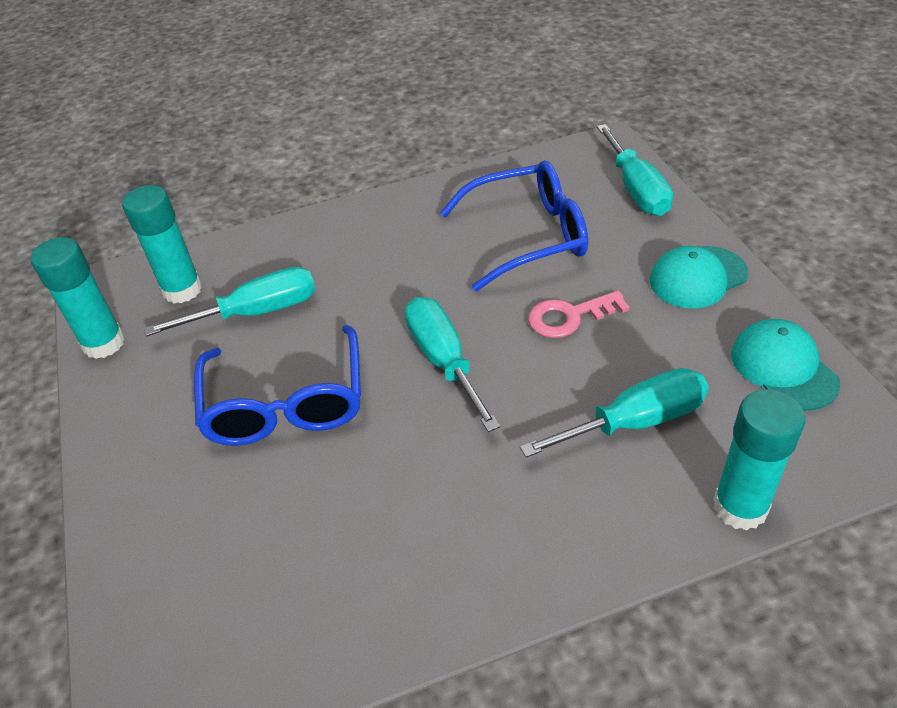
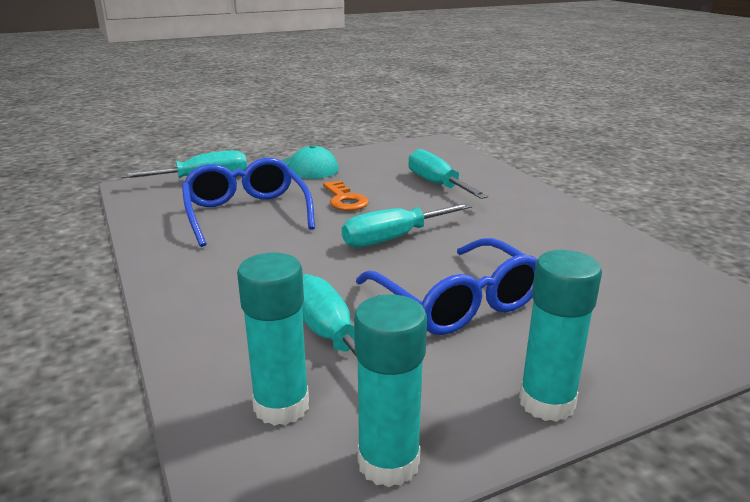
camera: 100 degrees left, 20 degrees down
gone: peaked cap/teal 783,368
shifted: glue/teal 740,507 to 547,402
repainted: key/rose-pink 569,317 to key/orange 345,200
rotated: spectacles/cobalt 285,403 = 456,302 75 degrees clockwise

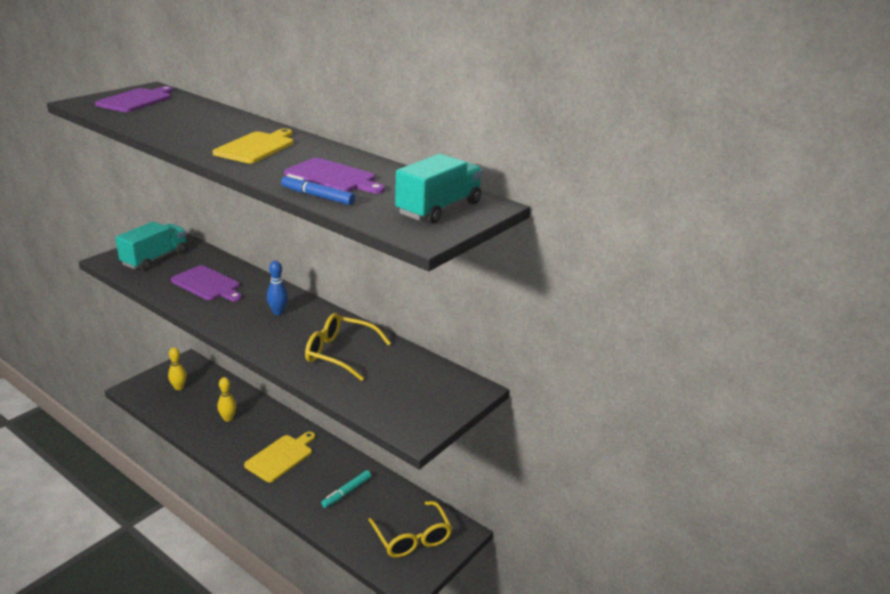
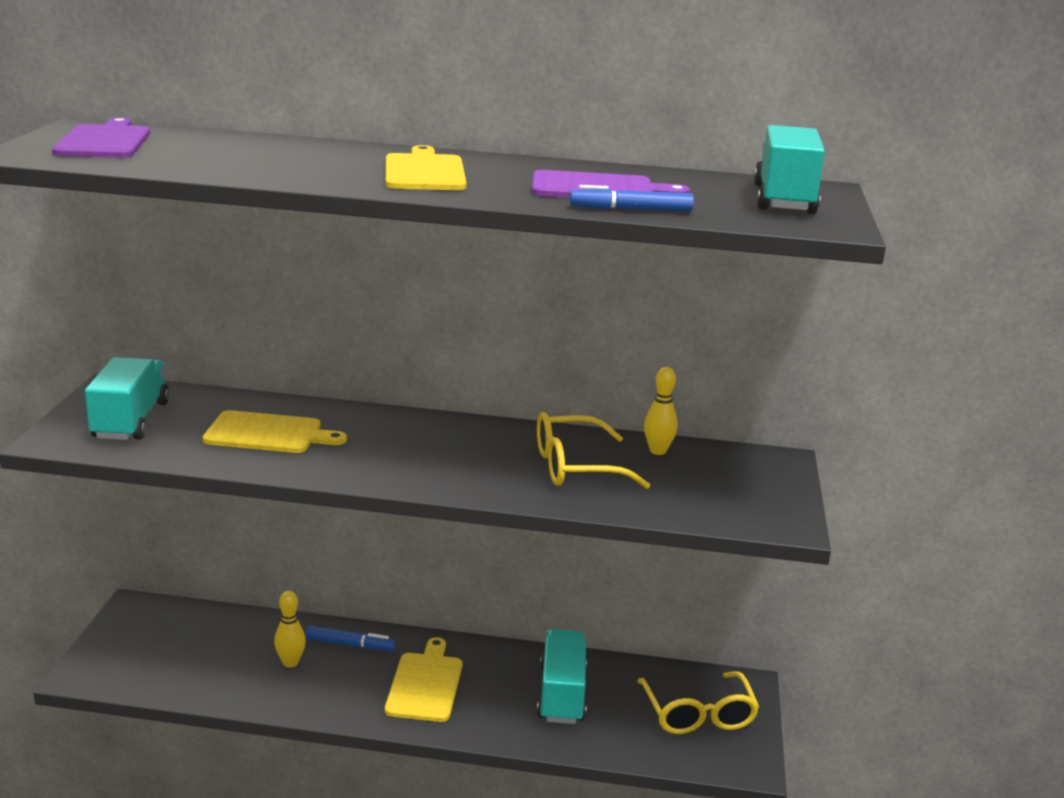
camera: 30 degrees left, 5 degrees down
gone: bowling pin/cobalt 278,312
new: marker pen/cobalt 350,645
shifted: bowling pin/yellow 179,387 to 657,451
swapped: marker pen/teal 346,492 to toy truck/teal 561,694
repainted: cutting board/royal purple 207,284 to cutting board/yellow 268,433
rotated: spectacles/yellow 412,538 = 698,715 45 degrees clockwise

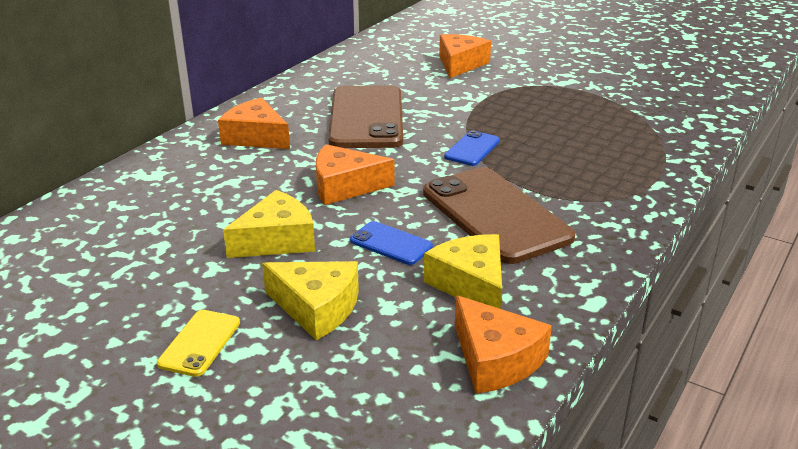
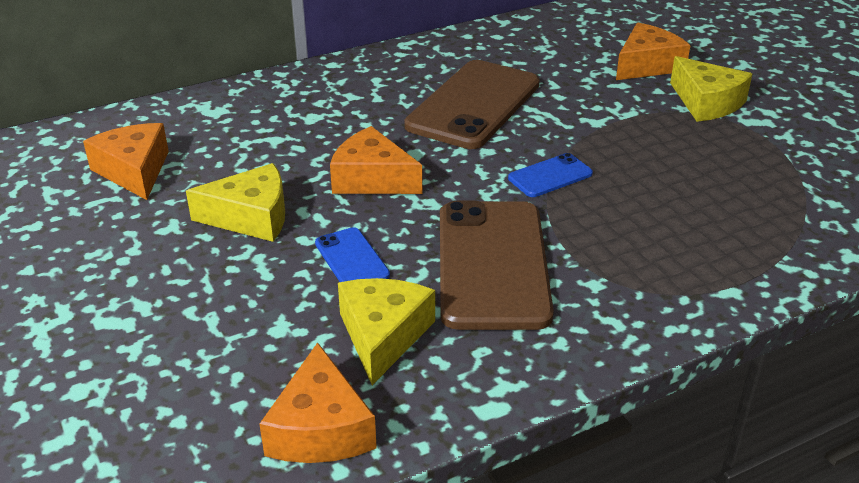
camera: 30 degrees right, 5 degrees up
gone: smartphone/yellow 200,343
shifted: piece of cheese/orange 256,137 to 134,171; piece of cheese/yellow 316,308 to 706,102

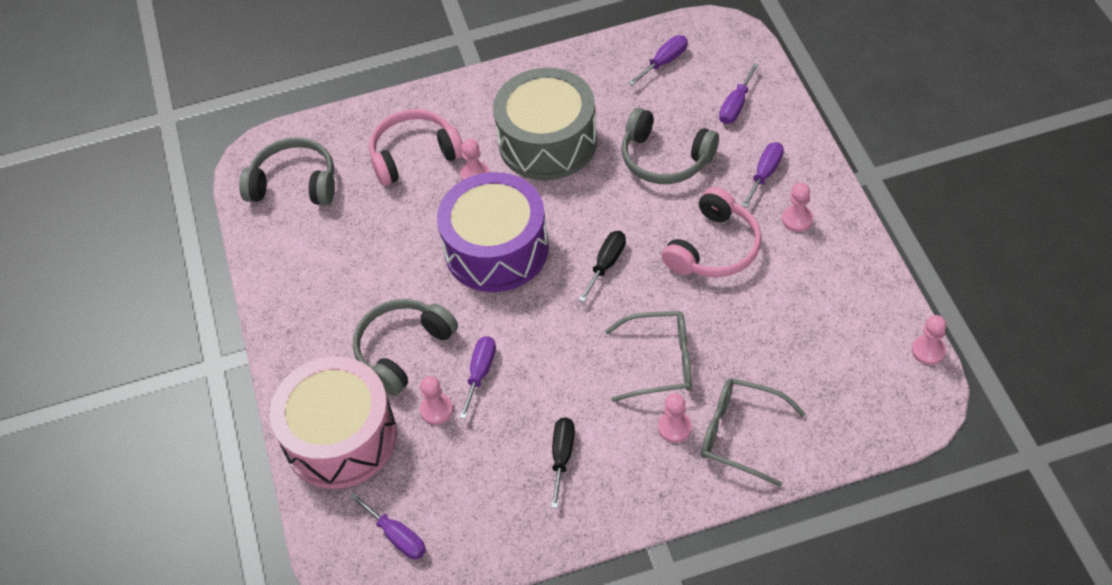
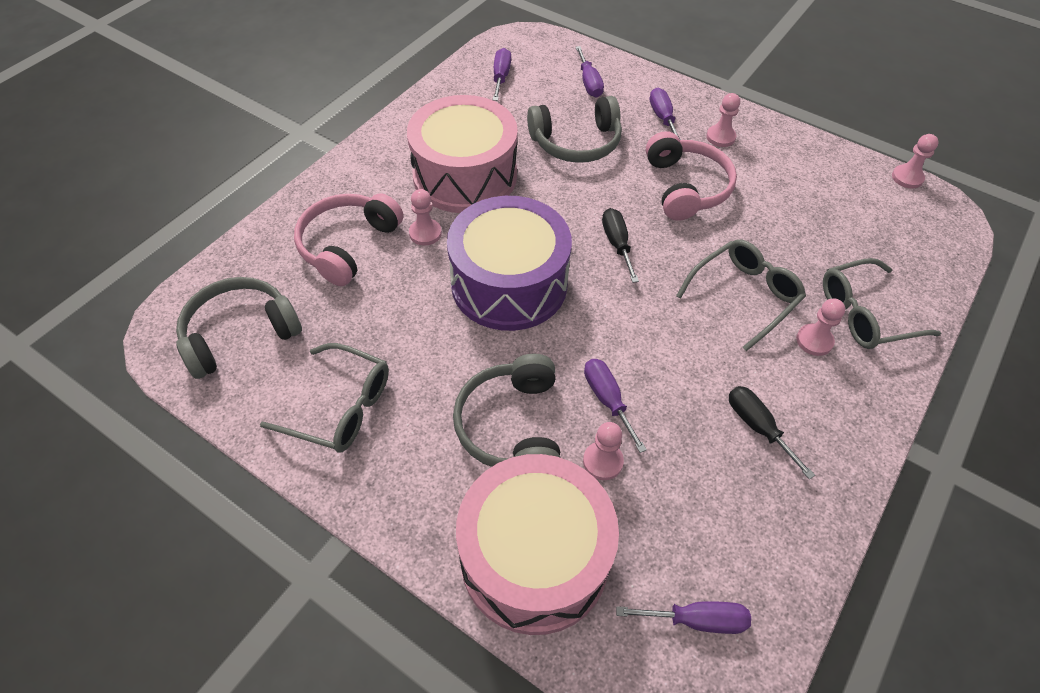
camera: 45 degrees left, 0 degrees up
new: spectacles/gray 340,407
repainted: drum/gray 548,142 to drum/rose-pink 465,176

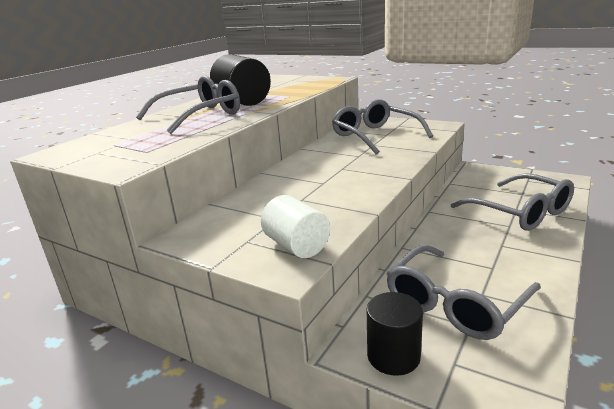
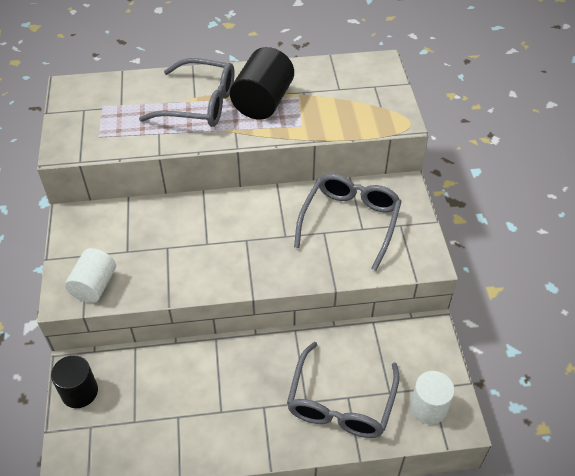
camera: 50 degrees right, 25 degrees up
gone: spectacles/gray 456,303
new: cylinder shape/white 428,407

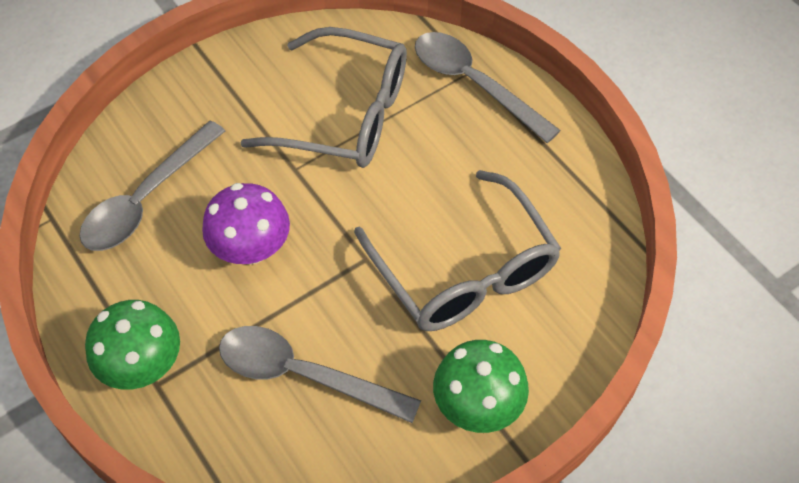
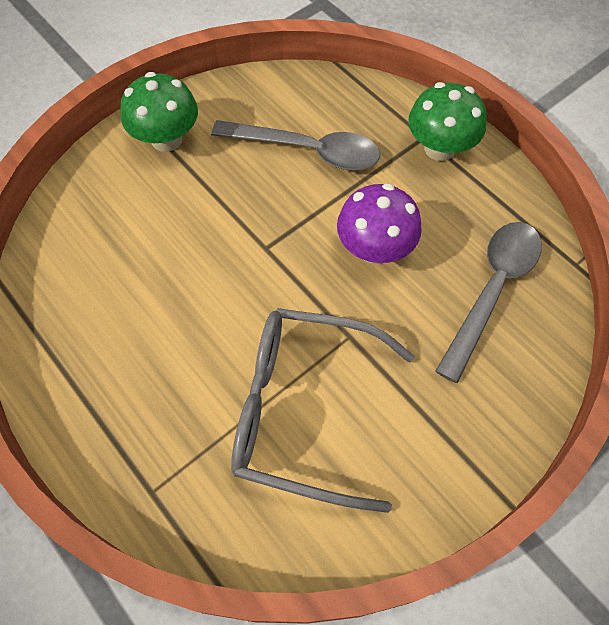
camera: 175 degrees right, 5 degrees up
gone: teaspoon/gray 474,84; spectacles/gray 464,271

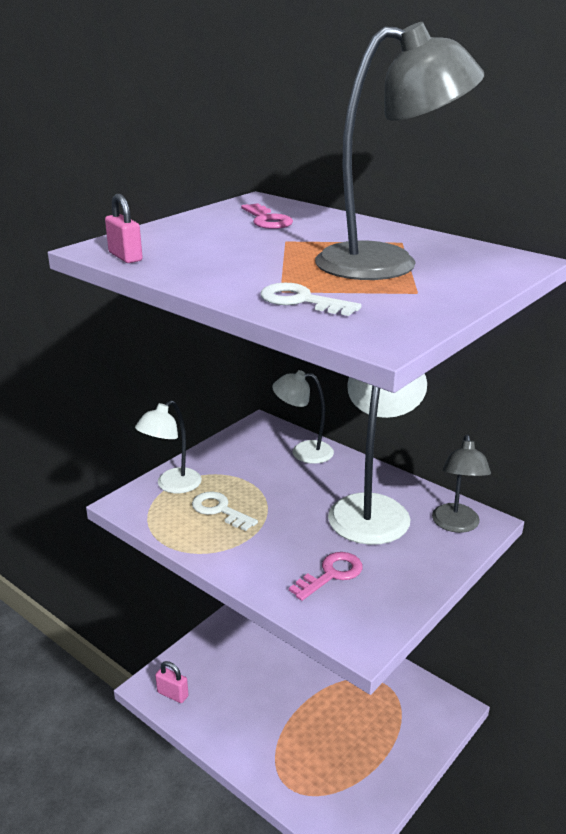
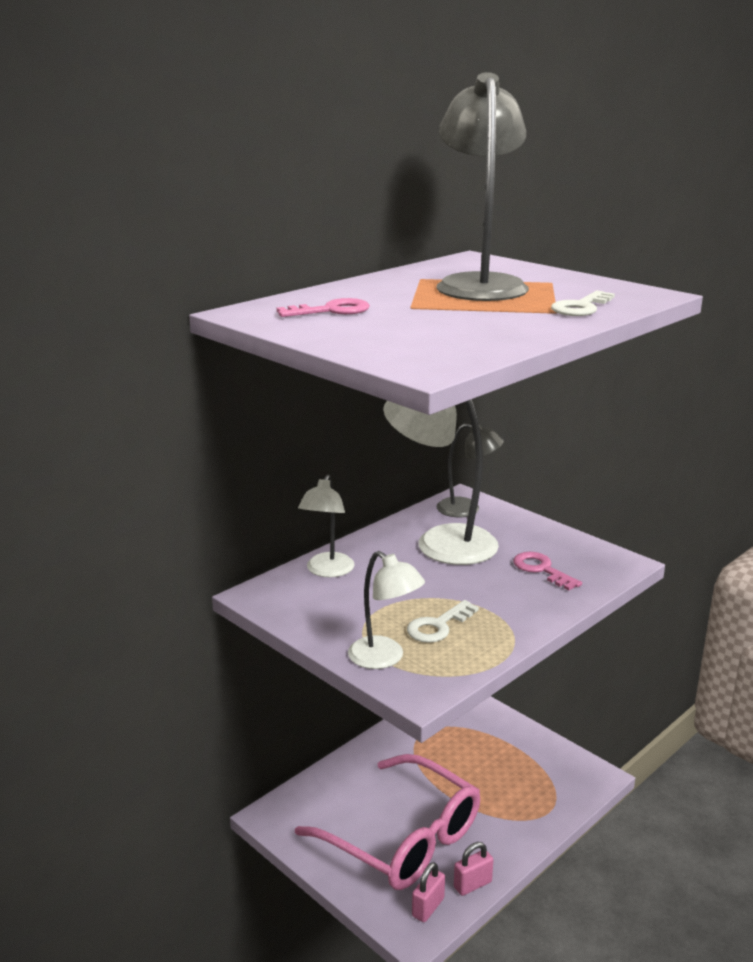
camera: 85 degrees left, 5 degrees down
new: spectacles/rose-pink 402,838
shifted: lock/rose-pink 125,257 to 472,884

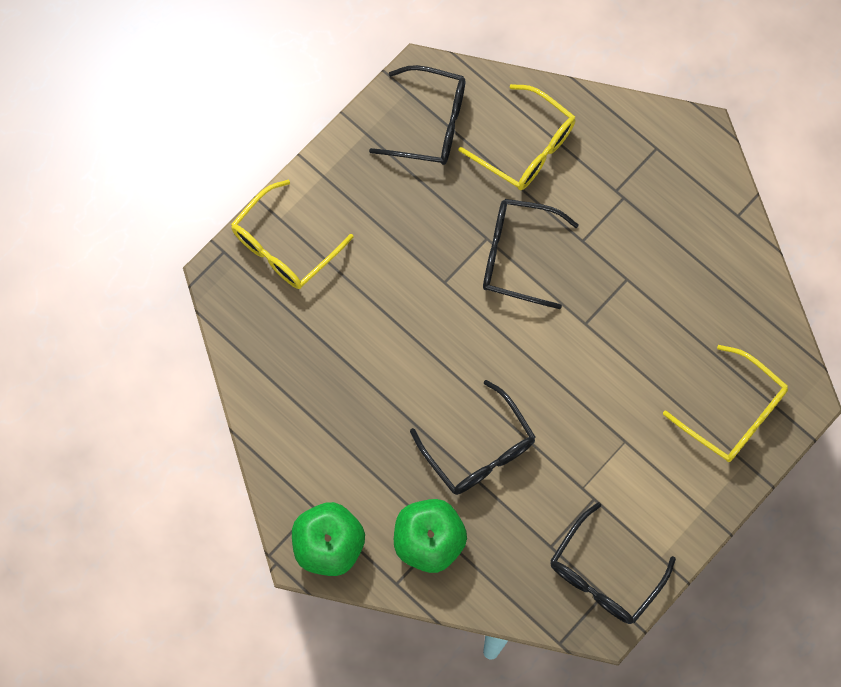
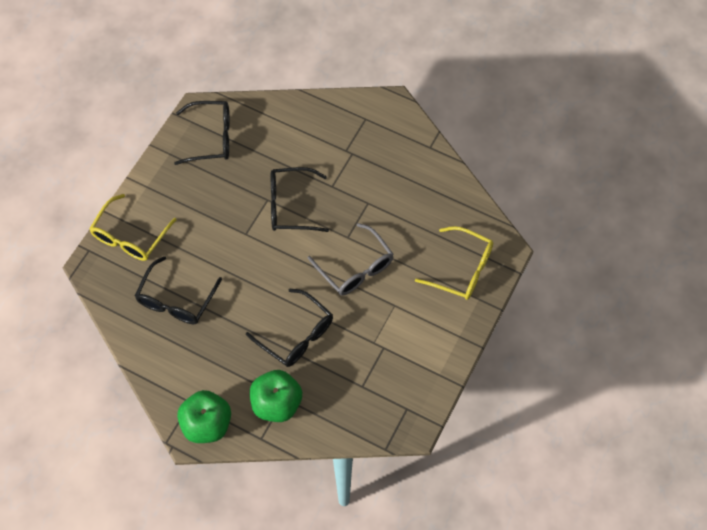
camera: 15 degrees left, 10 degrees down
gone: spectacles/yellow 526,147
new: spectacles/gray 355,268
shifted: spectacles/black 604,575 to 176,300

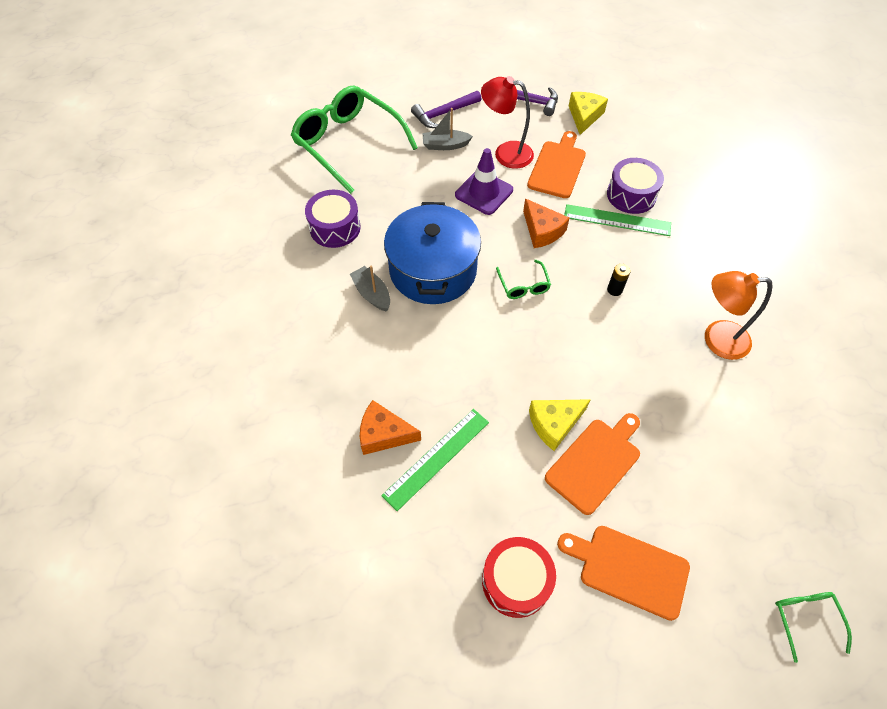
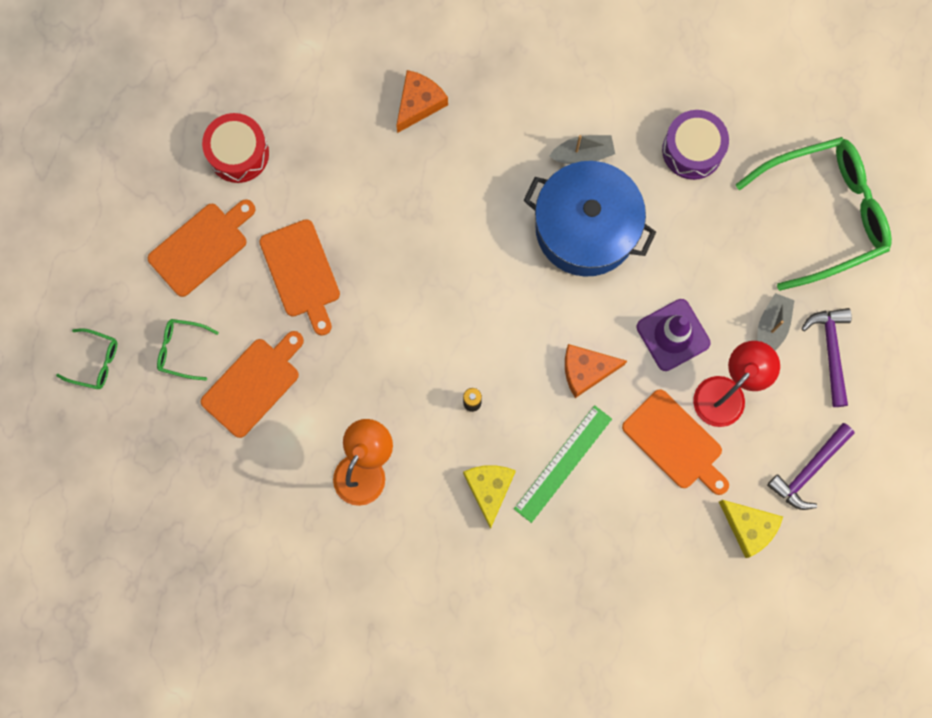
camera: 115 degrees right, 20 degrees up
gone: drum/royal purple 631,195; straightedge/green 437,458
new: cutting board/orange 253,384
shifted: spectacles/green 523,285 to 182,350; piece of cheese/yellow 554,424 to 489,489

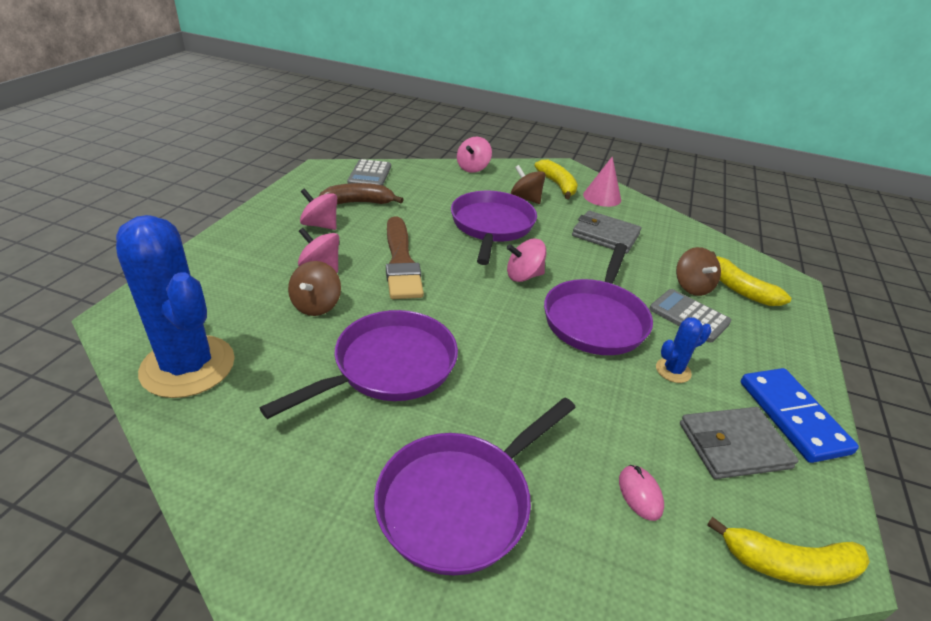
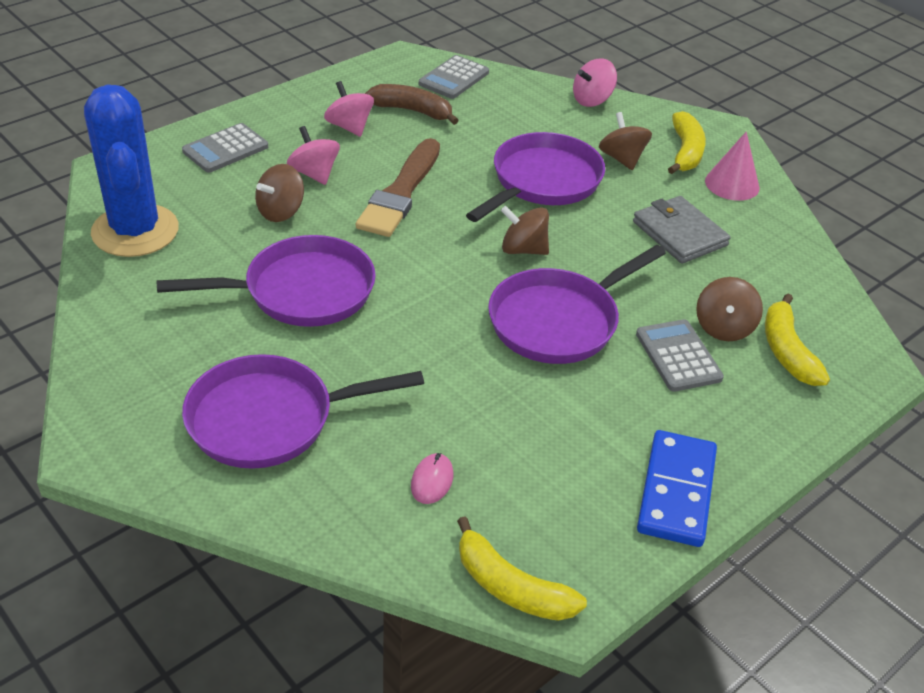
camera: 30 degrees right, 5 degrees up
gone: prickly plant/cobalt 673,370; card wallet/gray 733,446
new: calculator/gray 225,149
repainted: whirligig/rose-pink 523,276 to whirligig/dark brown 523,249

